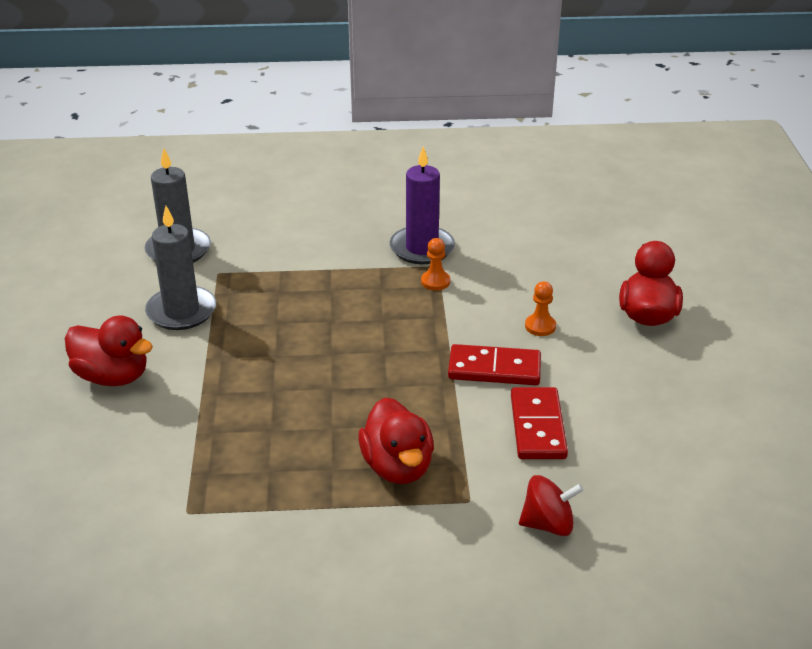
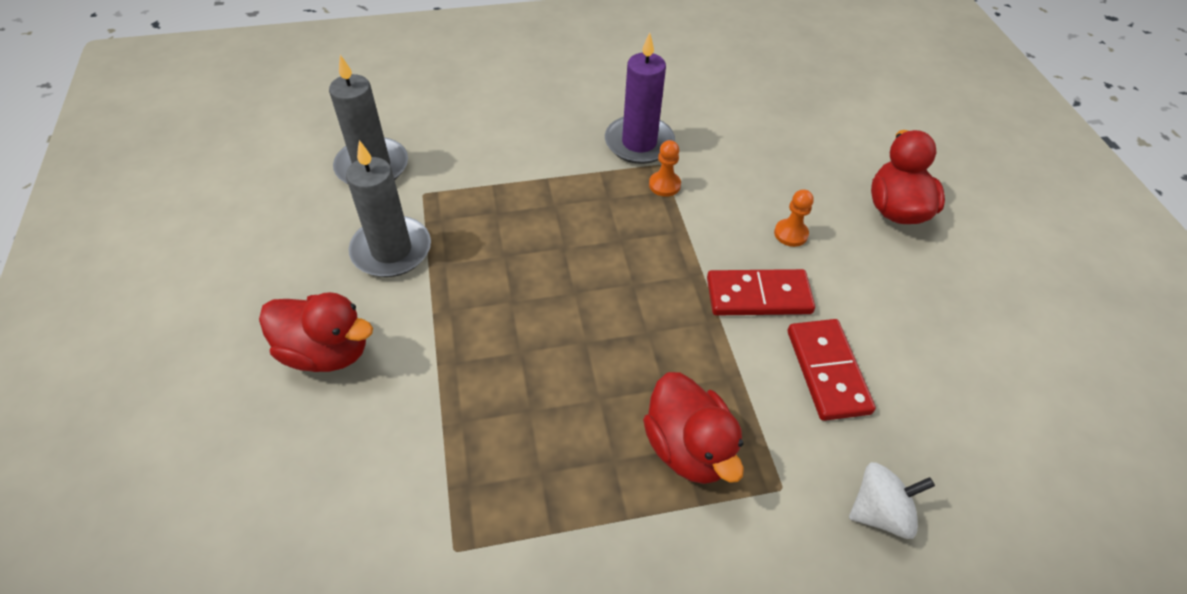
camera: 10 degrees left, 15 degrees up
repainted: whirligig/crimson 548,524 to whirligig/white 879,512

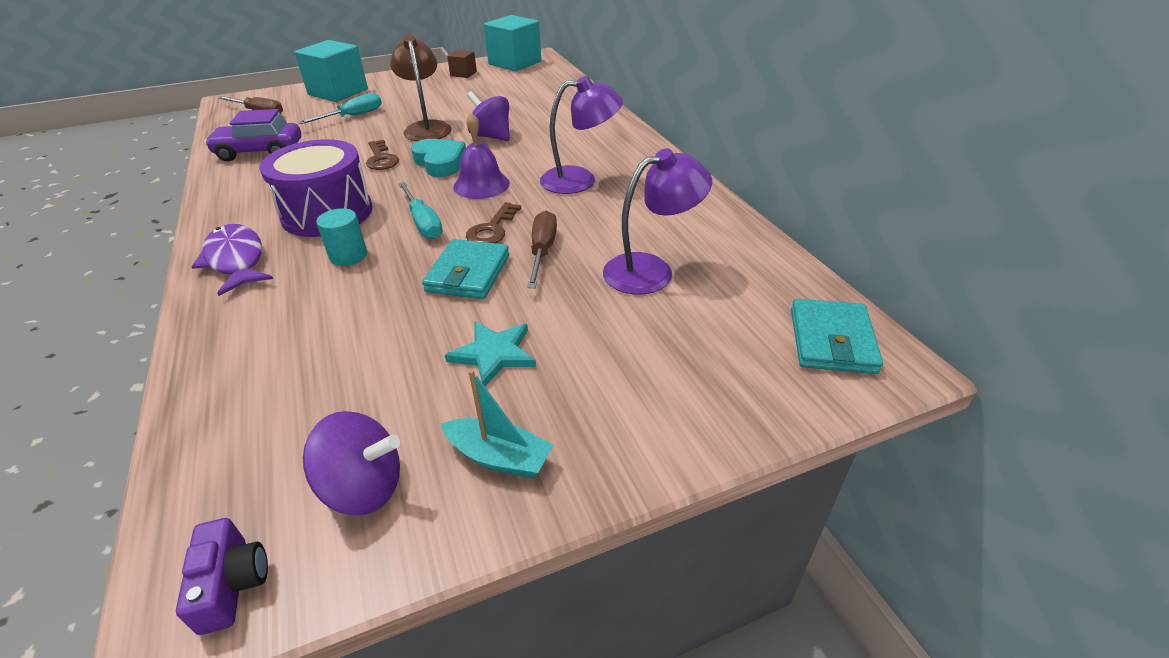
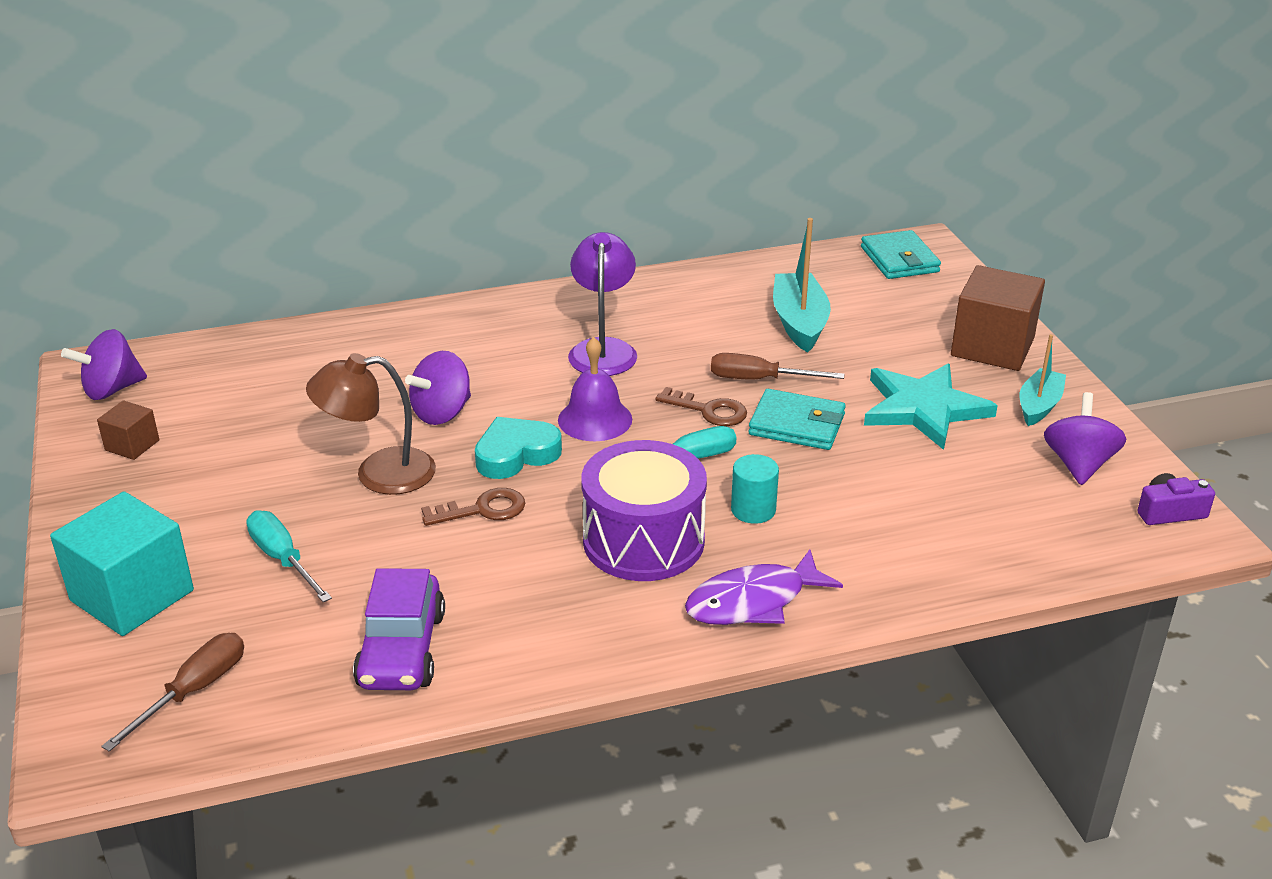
camera: 85 degrees left, 5 degrees down
new: block/dark brown 992,347
swapped: block/teal 515,63 to whirligig/royal purple 112,390; reading lamp/royal purple 651,270 to boat/teal 799,323
rotated: card wallet/teal 832,340 = 899,259 60 degrees clockwise
scaled: star shape/teal 494,354 = 924,408 x1.64

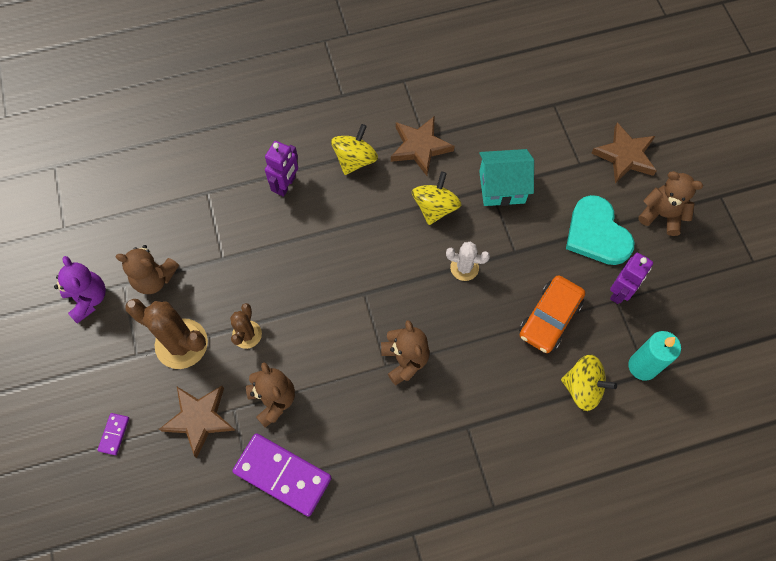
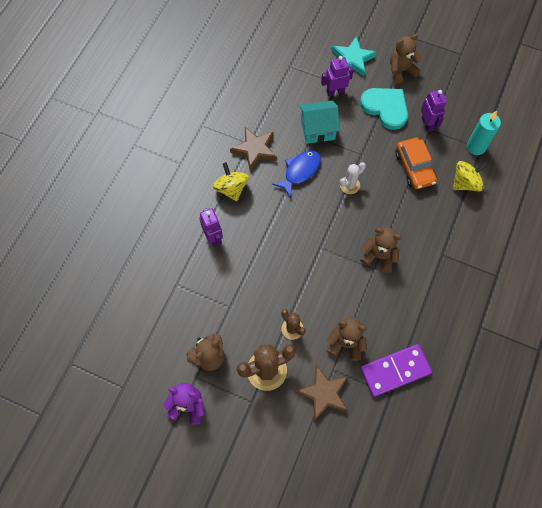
camera: 50 degrees left, 0 degrees up
gone: domino/royal purple 114,434
new: robot figure/royal purple 335,91
swapped: whirligig/yellow 435,207 to fish/cobalt 300,171
repainted: star shape/dark brown 625,156 to star shape/teal 352,59
rotated: cottage/teal 502,187 = 318,129 45 degrees clockwise; heart/teal 597,234 = 385,108 150 degrees counterclockwise

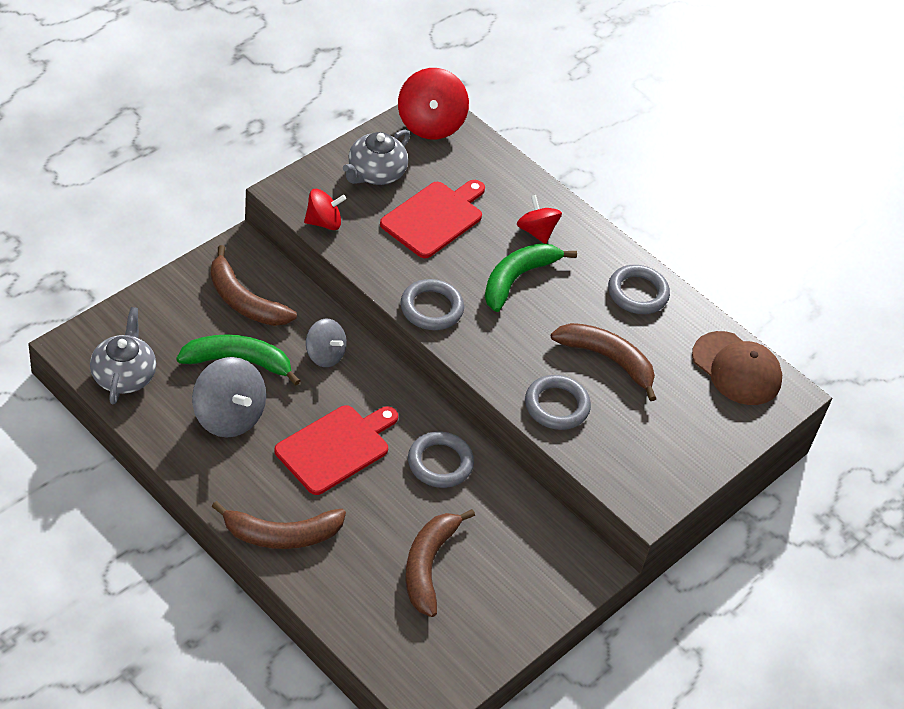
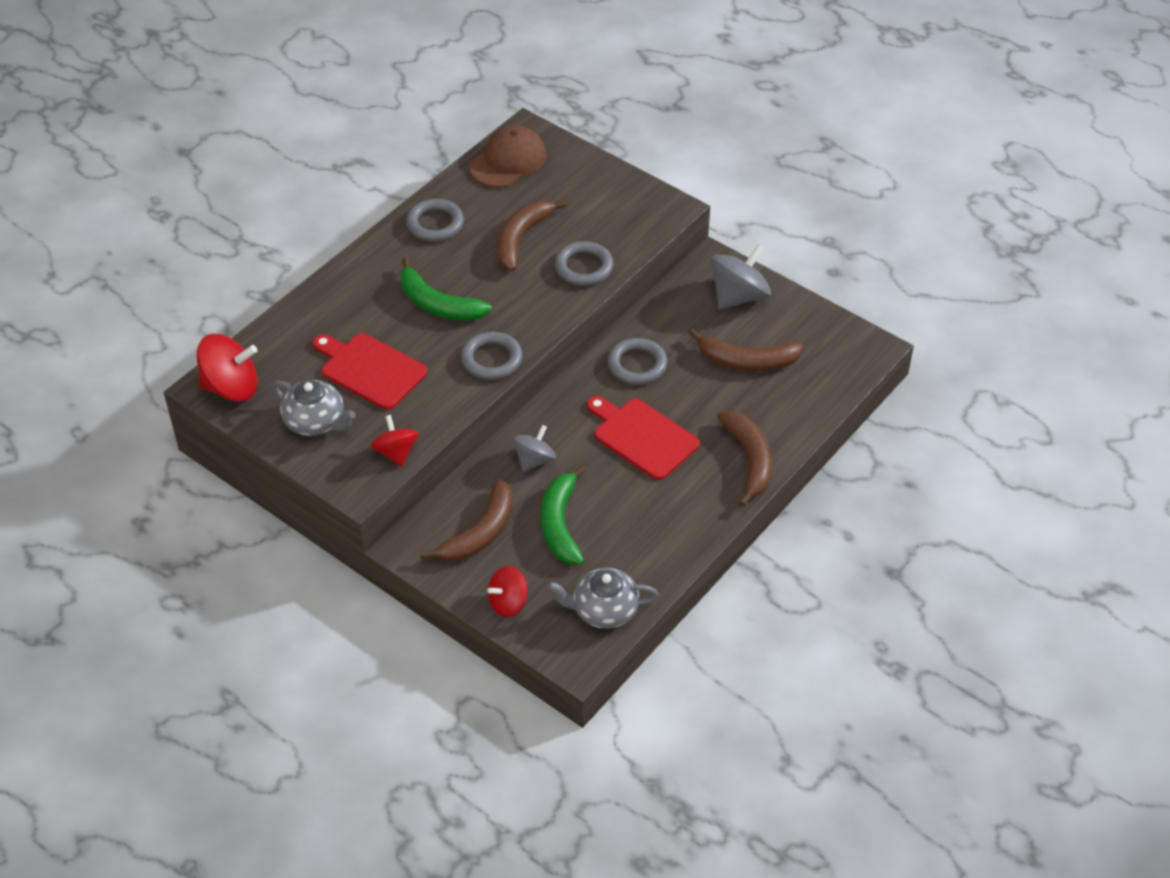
camera: 90 degrees left, 0 degrees up
shifted: whirligig/crimson 536,231 to 508,603; whirligig/gray 228,416 to 738,296

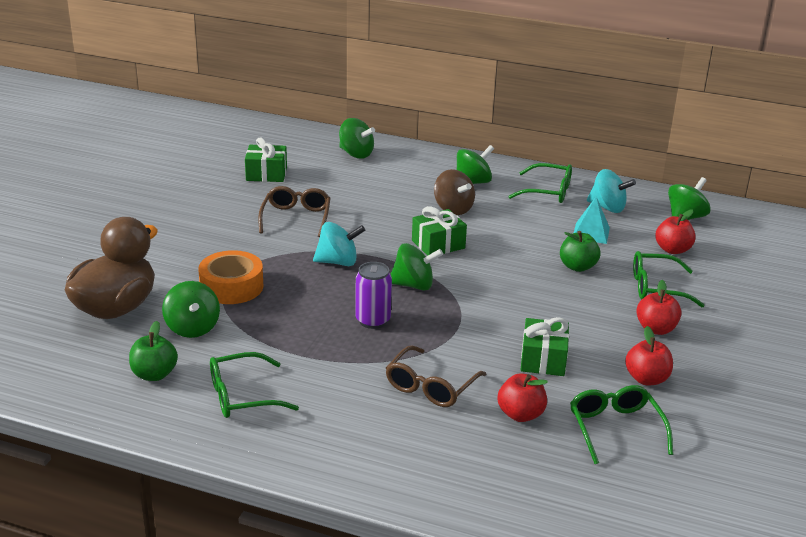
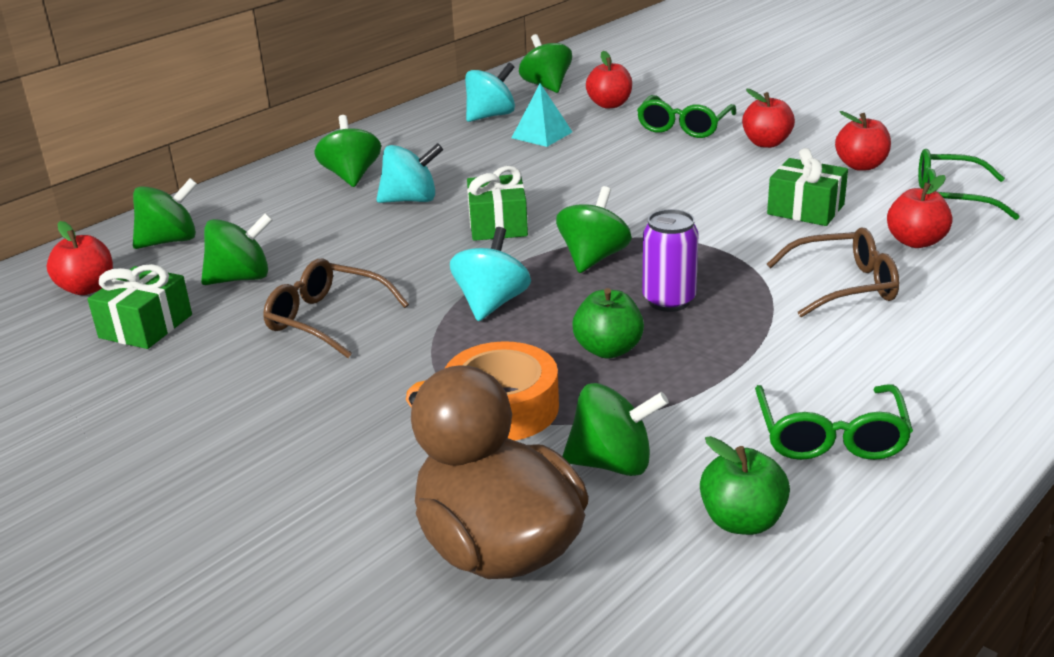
camera: 65 degrees left, 0 degrees up
gone: spectacles/green 548,192
new: whirligig/green 241,278; apple fruit/crimson 87,288
shifted: apple fruit/green 577,267 to 608,349
repainted: whirligig/dark brown 453,209 to whirligig/teal 411,200
rotated: spectacles/dark brown 430,386 = 844,286 60 degrees counterclockwise

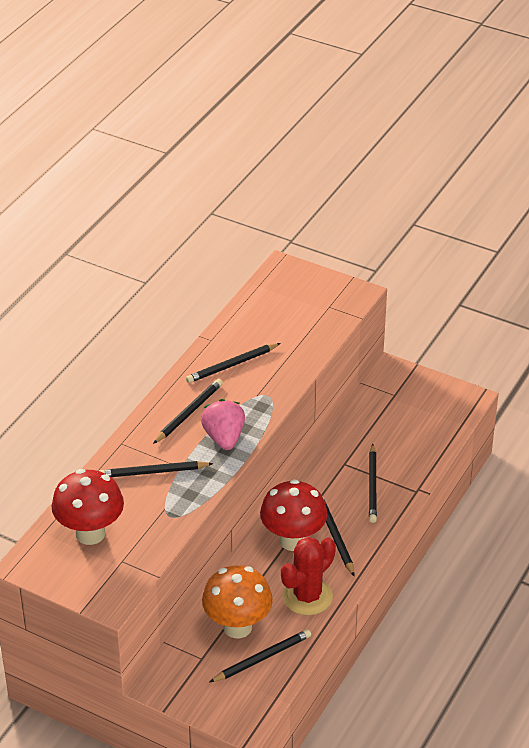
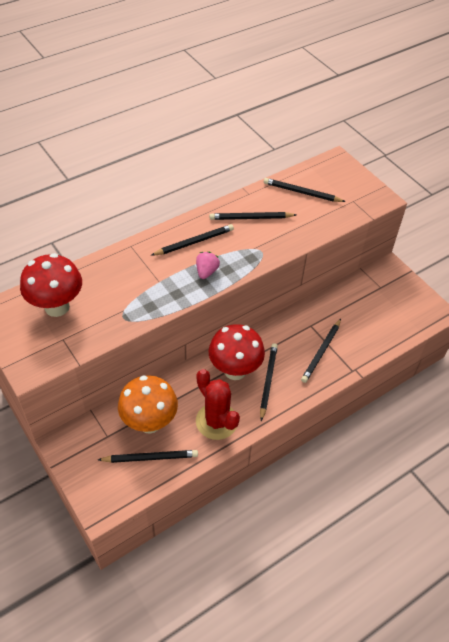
camera: 25 degrees right, 10 degrees up
shifted: wooden pencil/black 153,472 to 302,192
rotated: prickly plant/crimson 307,596 = 216,421 75 degrees clockwise
scaled: berry/rose-pink 224,438 = 206,272 x0.65

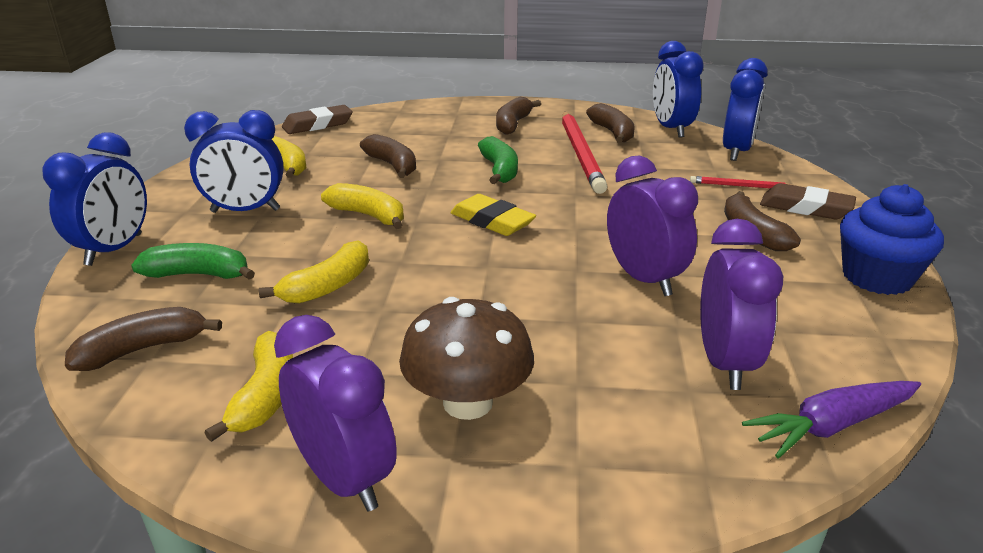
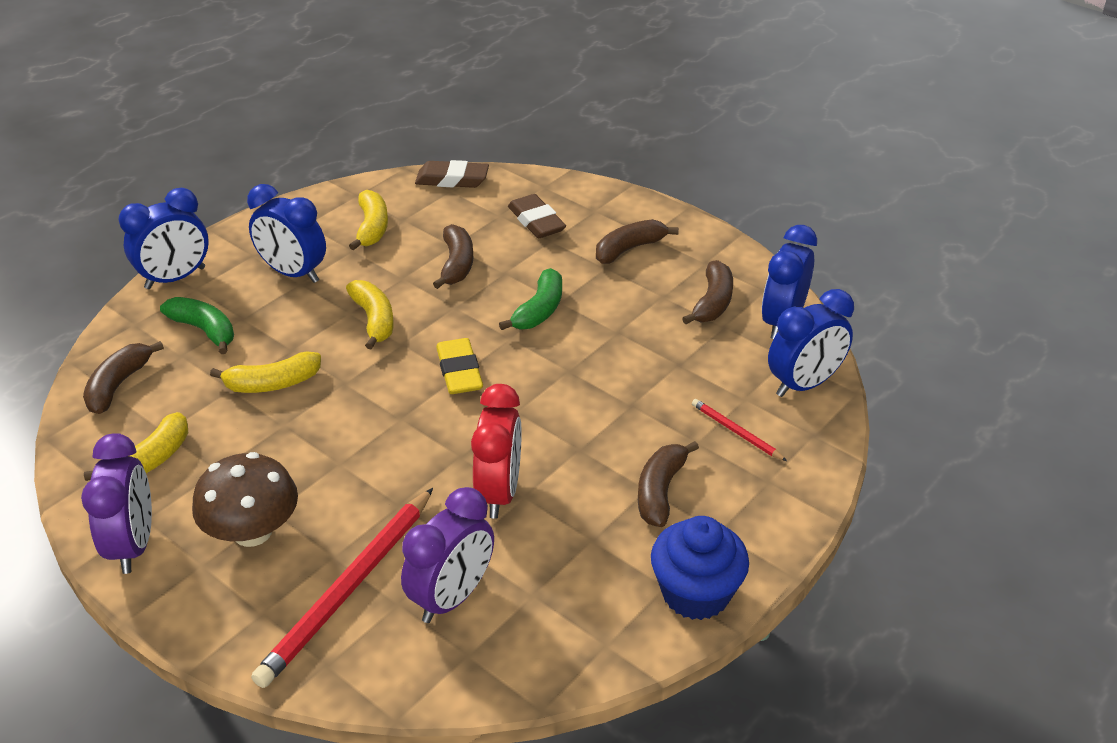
camera: 35 degrees right, 10 degrees up
gone: root vegetable/royal purple 832,425
shifted: wooden pencil/crimson 581,154 to 349,589; eraser/dark brown 805,208 to 536,221
repainted: bedside clock/royal purple 644,279 to bedside clock/crimson 499,492
rotated: banana/dark brown 143,349 = 118,385 75 degrees counterclockwise

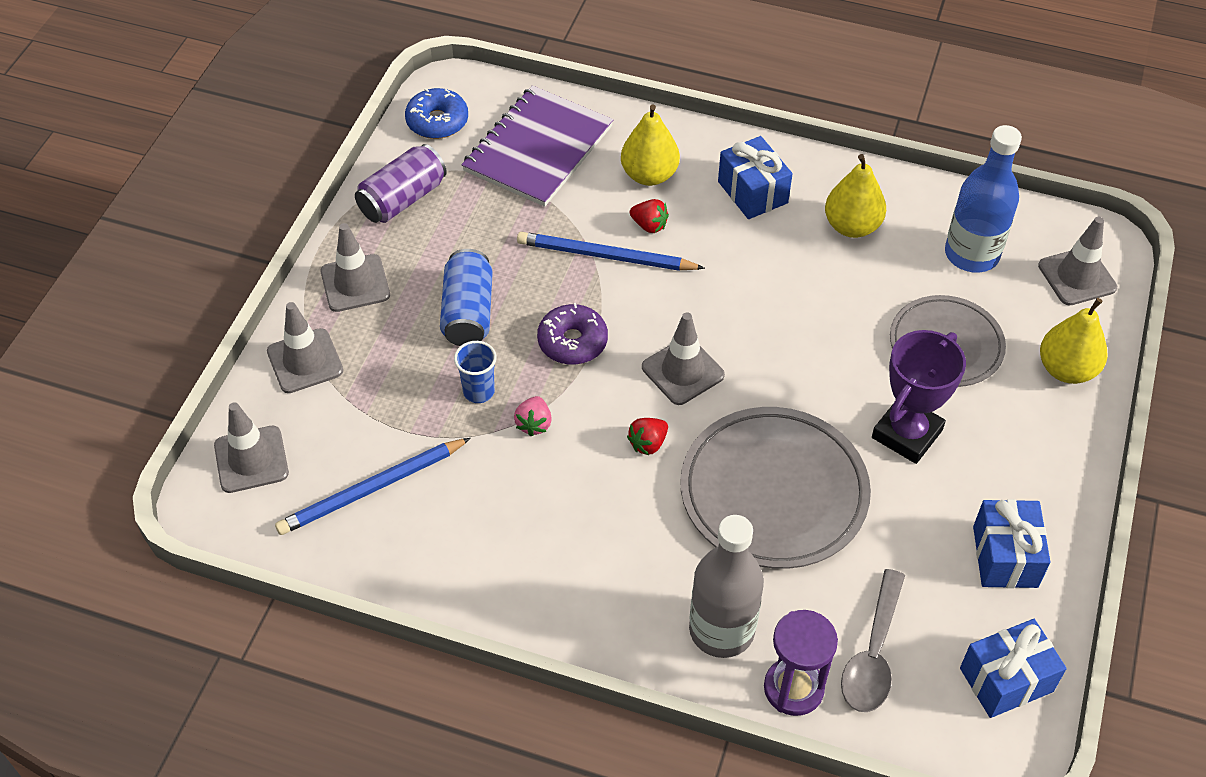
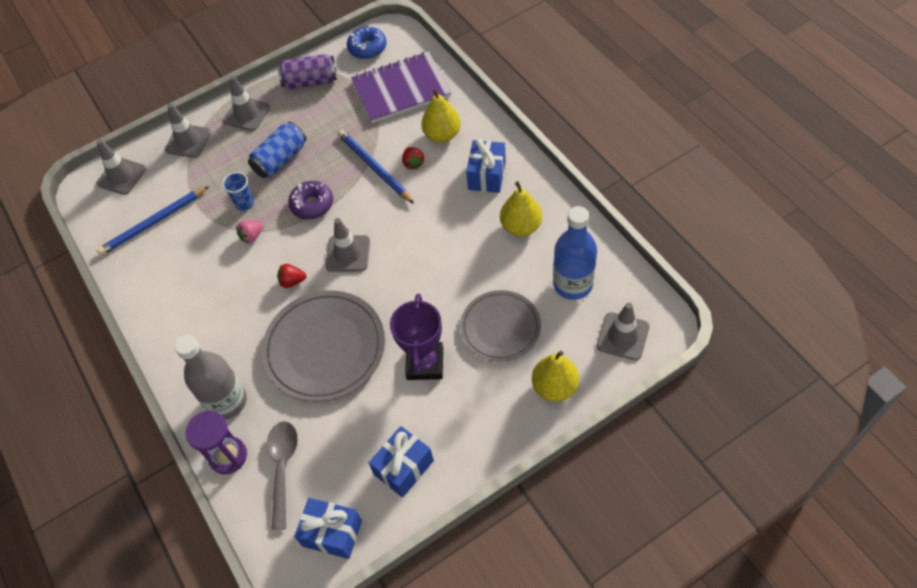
camera: 45 degrees right, 5 degrees up
rotated: prize cup/royal purple 907,434 = 425,363 75 degrees counterclockwise; wooden pencil/cobalt 372,489 = 153,223 45 degrees counterclockwise; teaspoon/gray 873,654 = 282,468 120 degrees clockwise

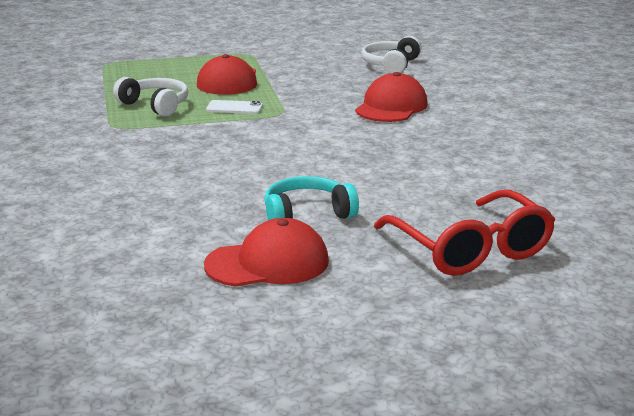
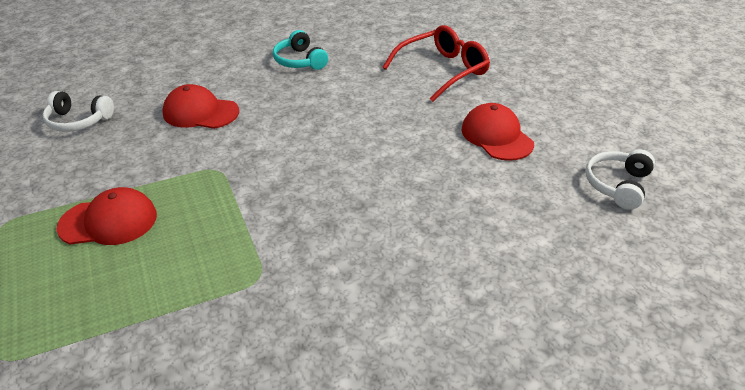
camera: 100 degrees left, 15 degrees up
gone: smartphone/white 234,108
shifted: headset/white 155,105 to 617,185; headset/teal 307,214 to 299,61

